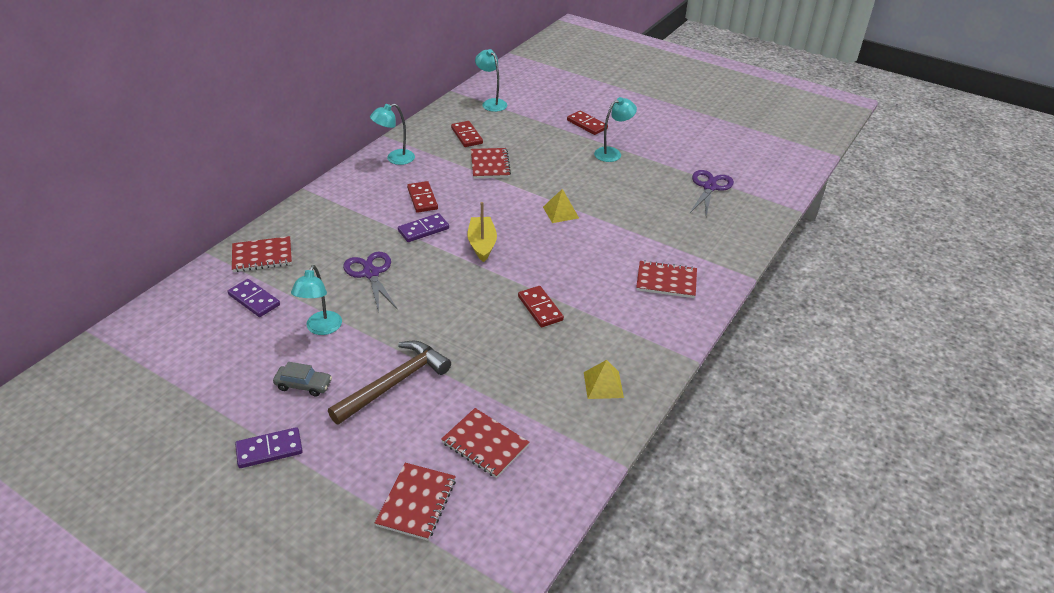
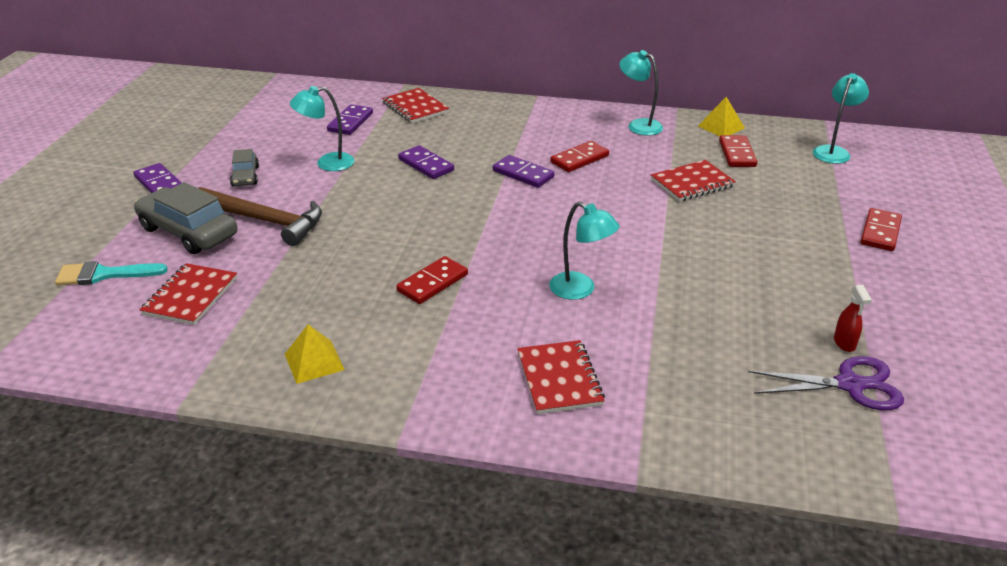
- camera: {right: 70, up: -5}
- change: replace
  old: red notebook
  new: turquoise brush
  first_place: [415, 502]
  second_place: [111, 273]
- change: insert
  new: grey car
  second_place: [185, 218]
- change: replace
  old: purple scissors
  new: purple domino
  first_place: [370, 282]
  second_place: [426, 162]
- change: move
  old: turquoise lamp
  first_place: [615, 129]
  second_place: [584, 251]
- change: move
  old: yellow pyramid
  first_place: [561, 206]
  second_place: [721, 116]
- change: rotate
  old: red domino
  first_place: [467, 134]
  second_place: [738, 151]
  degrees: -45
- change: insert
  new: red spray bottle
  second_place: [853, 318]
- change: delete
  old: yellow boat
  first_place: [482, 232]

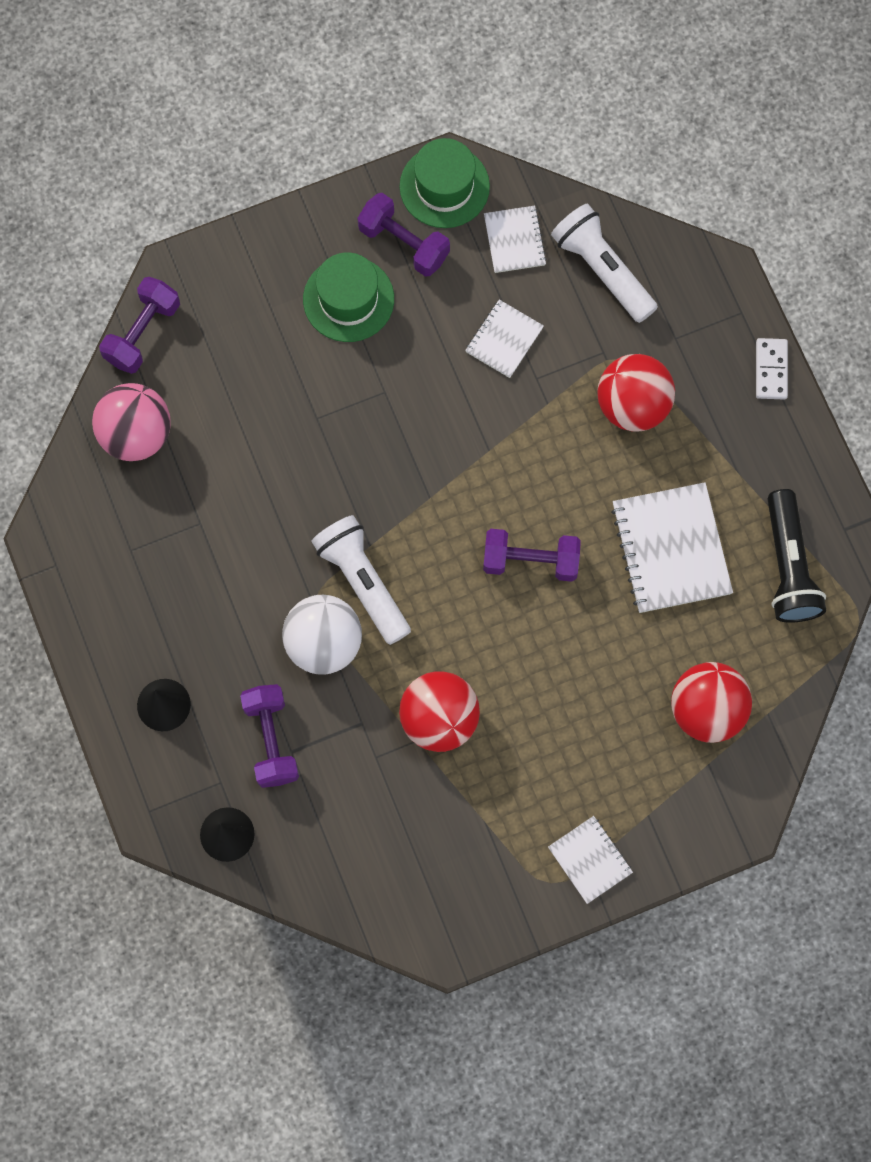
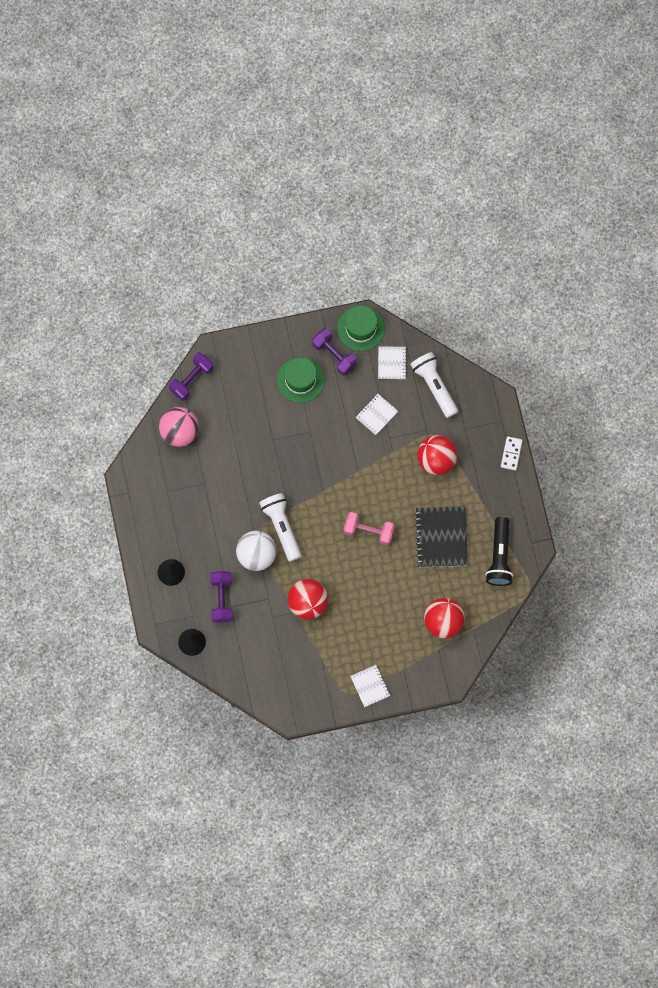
- camera: {right: 10, up: 0}
- change: recolor
  old: purple dumbbell
  new: pink dumbbell
  first_place: [532, 555]
  second_place: [369, 529]
- change: recolor
  old: white notebook
  new: black notebook
  first_place: [672, 547]
  second_place: [441, 537]

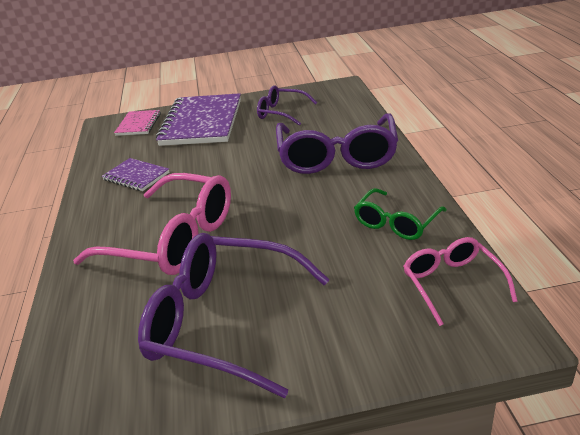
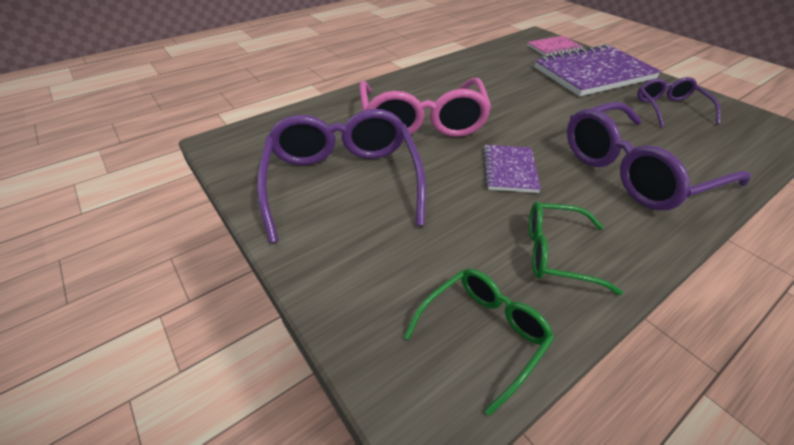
- camera: {right: 60, up: 10}
- change: recolor
  old: pink glasses
  new: green glasses
  first_place: [460, 281]
  second_place: [479, 342]
- change: move
  old: purple notebook
  first_place: [135, 174]
  second_place: [512, 169]

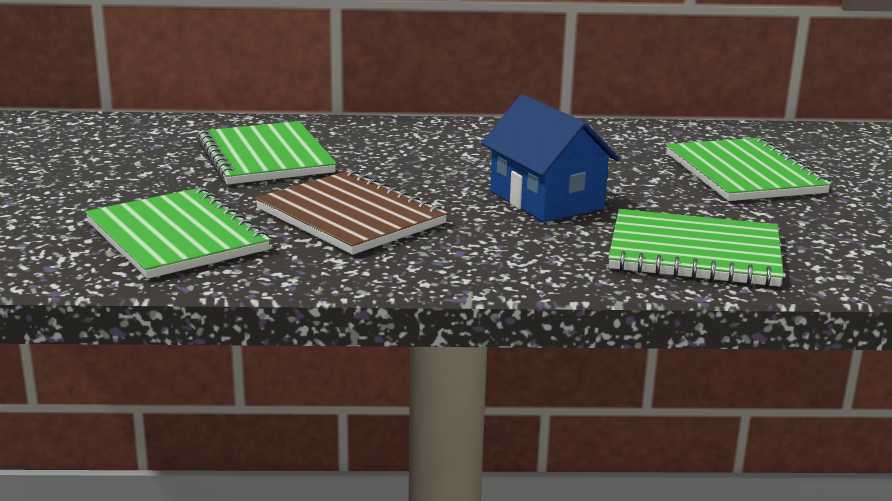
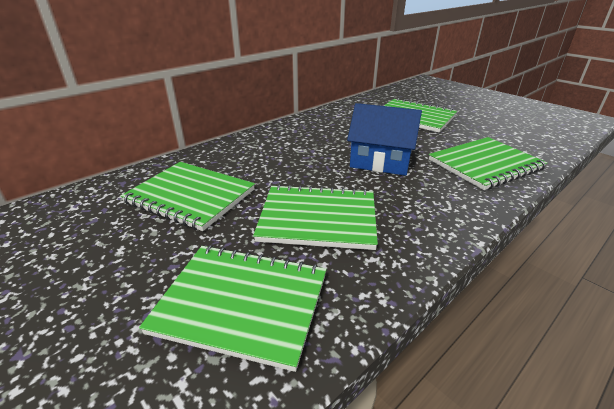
- camera: {right: -40, up: 10}
- change: recolor
  old: brown notebook
  new: green notebook
  first_place: [351, 212]
  second_place: [315, 217]

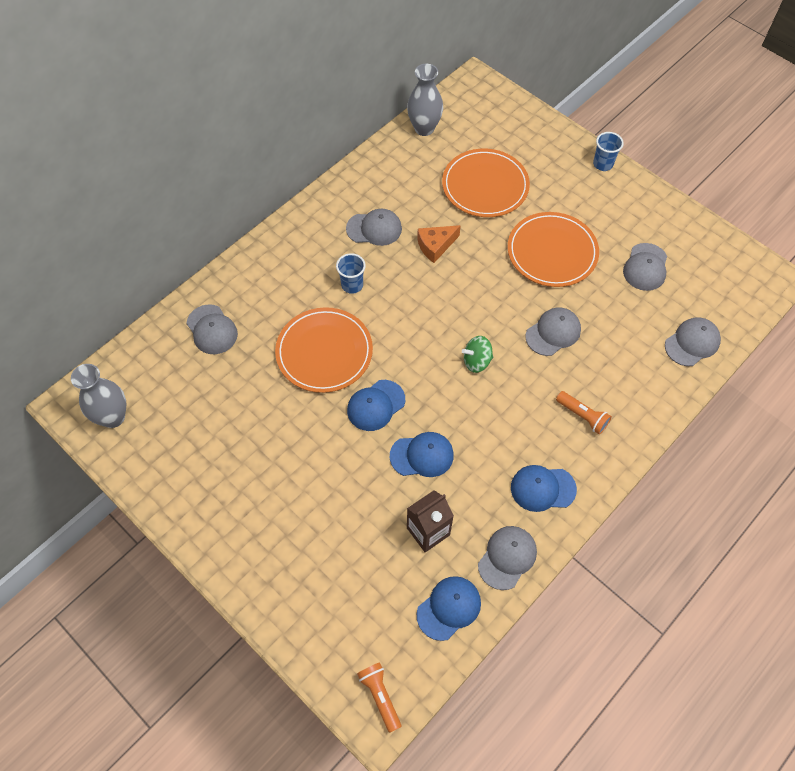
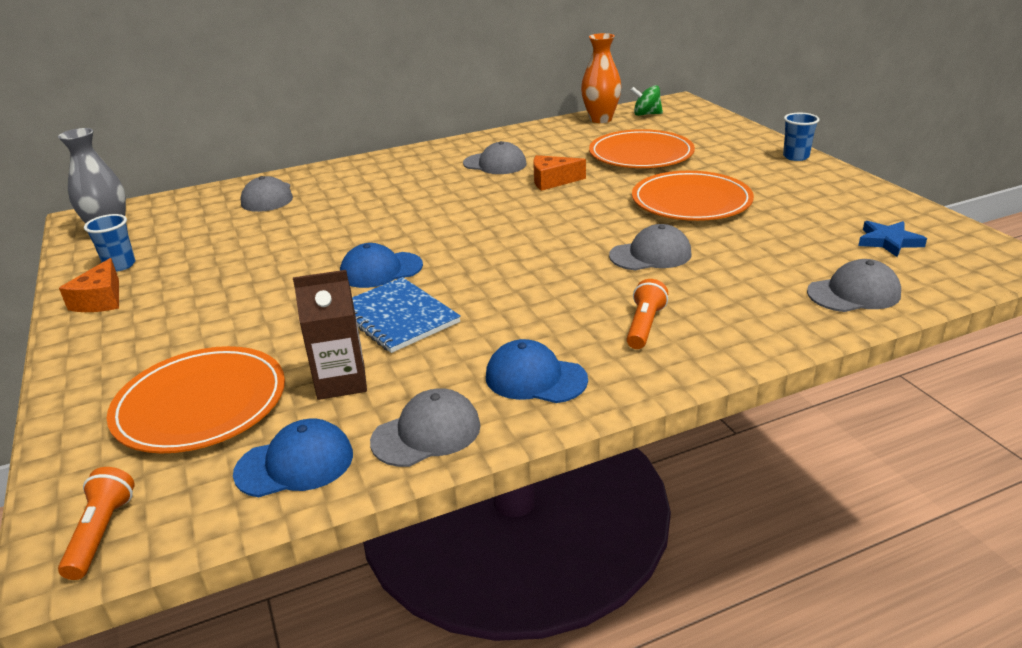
- camera: {right: 25, up: -30}
- change: insert
  new: orange cheese
  second_place: [89, 285]
- change: move
  old: blue cup
  first_place: [351, 273]
  second_place: [109, 243]
- change: move
  old: orange plate
  first_place: [324, 350]
  second_place: [196, 400]
- change: replace
  old: blue cap
  new: blue notebook
  first_place: [422, 454]
  second_place: [406, 315]
- change: recolor
  old: grey vase
  new: orange vase
  first_place: [425, 100]
  second_place: [601, 78]
- change: rotate
  old: orange flashlight
  first_place: [584, 413]
  second_place: [647, 314]
  degrees: -135
- change: move
  old: green spinning top
  first_place: [477, 354]
  second_place: [647, 100]
- change: insert
  new: blue star
  second_place: [892, 239]
- change: delete
  old: grey cap
  first_place: [645, 267]

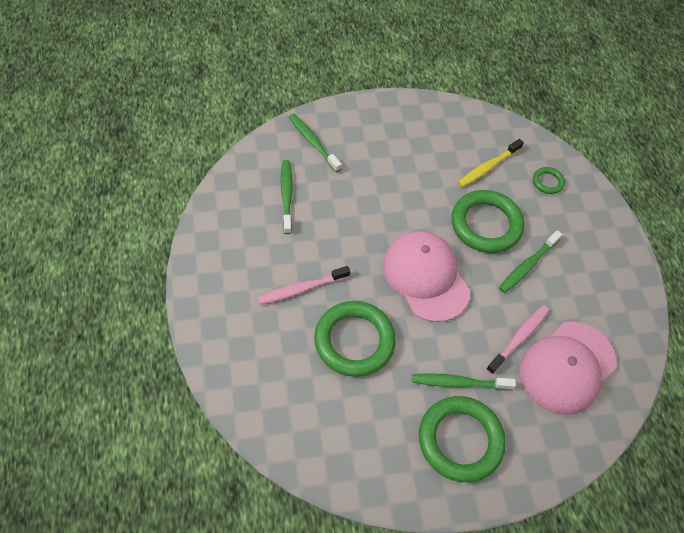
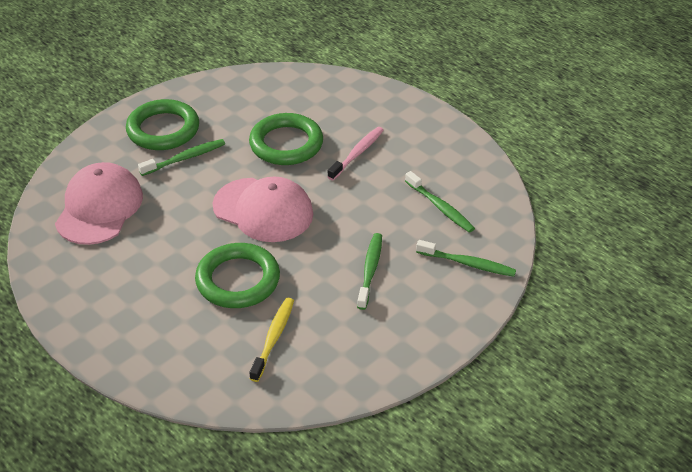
- camera: {right: 150, up: -15}
- change: move
  old: green toothbrush
  first_place: [530, 261]
  second_place: [369, 271]
- change: delete
  old: pink toothbrush
  first_place: [517, 339]
- change: delete
  old: green ring
  first_place: [549, 180]

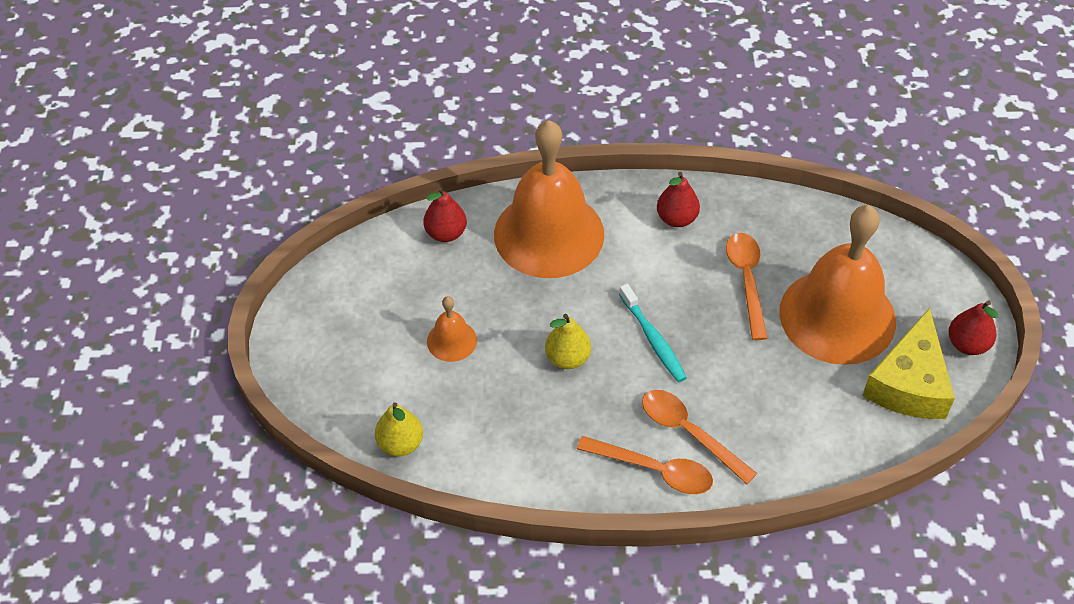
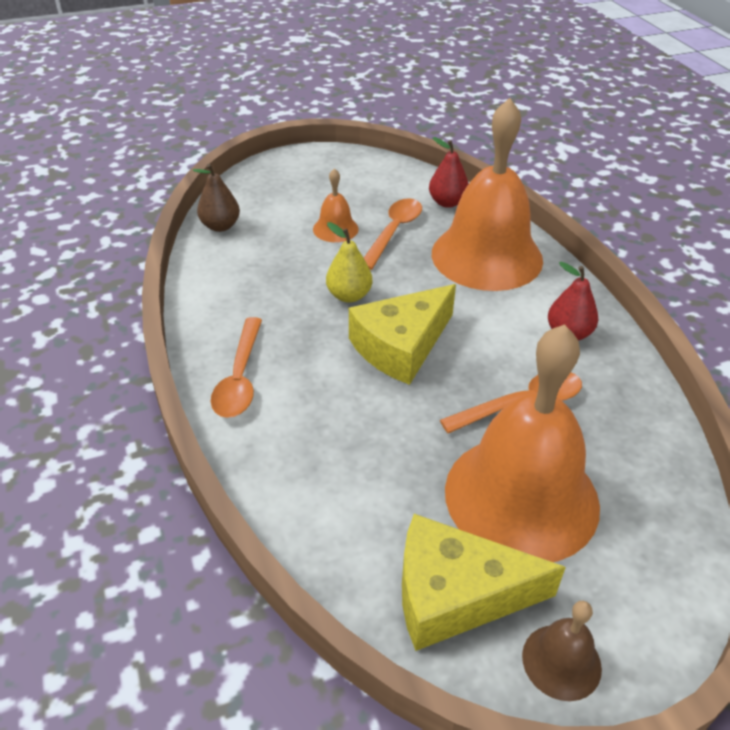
- camera: {right: 70, up: -10}
- change: recolor
  old: yellow pear
  new: brown pear
  first_place: [399, 429]
  second_place: [216, 198]
- change: replace
  old: turquoise toothbrush
  new: yellow cheese
  first_place: [653, 333]
  second_place: [402, 334]
- change: move
  old: orange spoon
  first_place: [699, 437]
  second_place: [393, 234]
- change: replace
  old: red pear
  new: brown bell
  first_place: [973, 328]
  second_place: [562, 651]

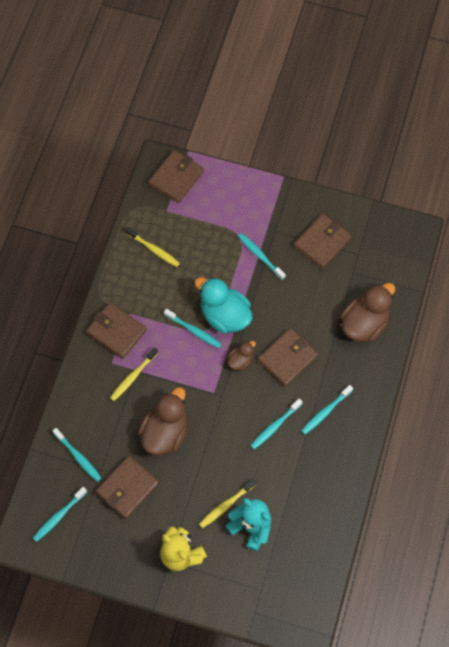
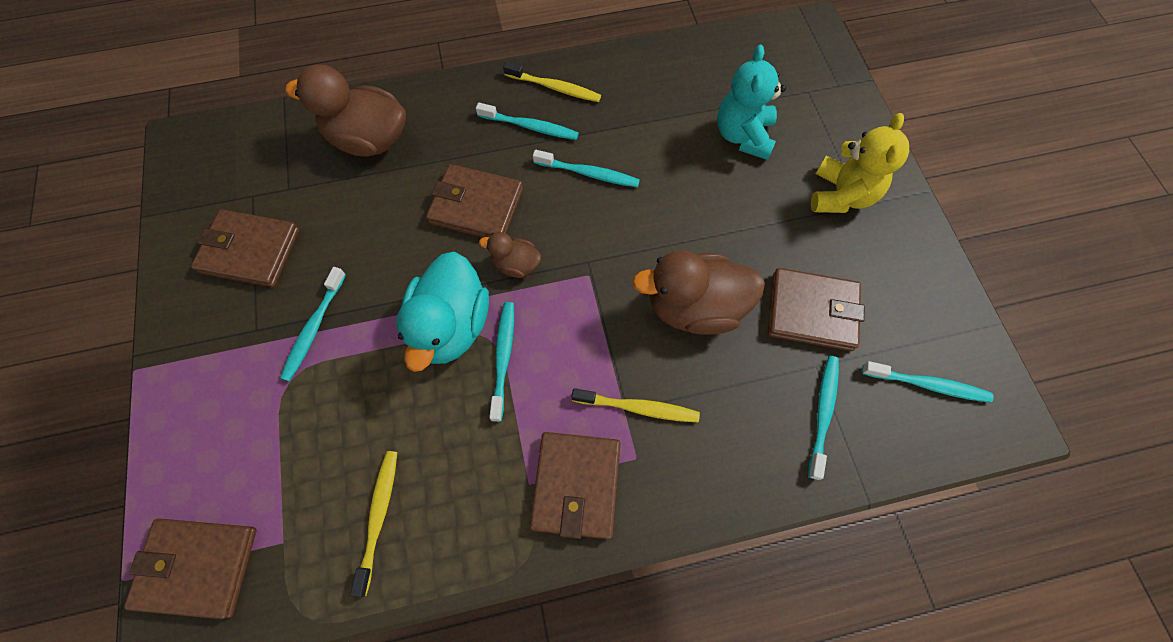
- camera: {right: -120, up: 0}
- change: move
  old: yellow toothbrush
  first_place: [227, 503]
  second_place: [552, 82]

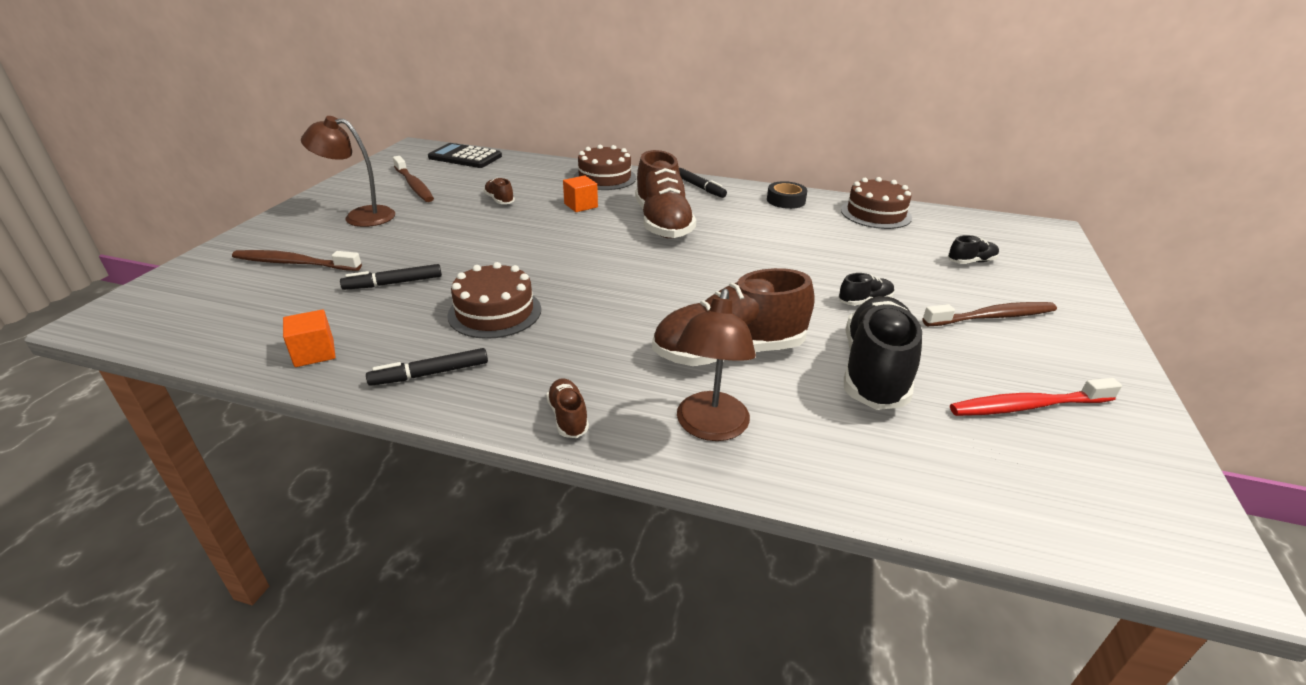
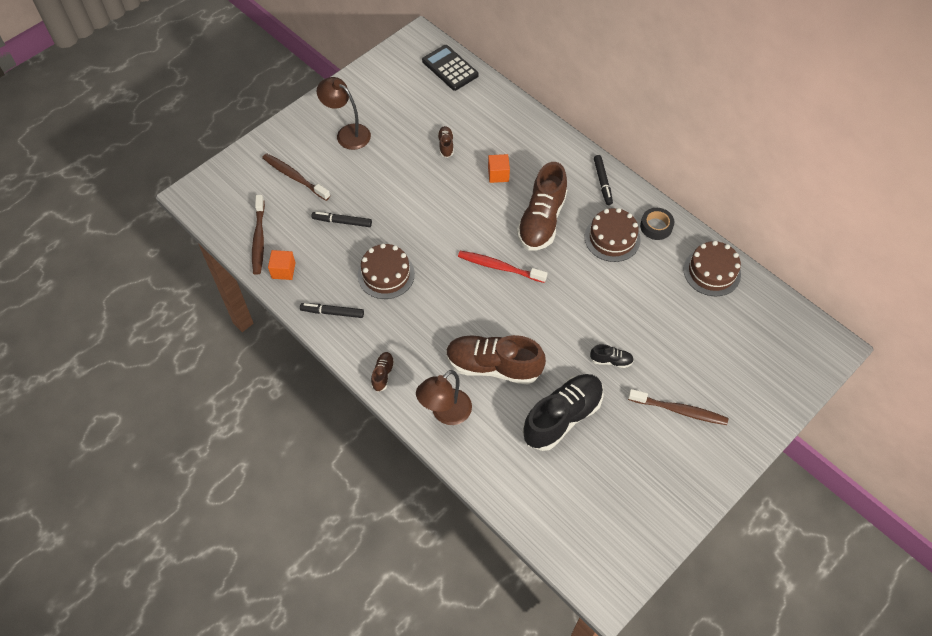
- camera: {right: 30, up: 25}
- change: move
  old: brown toothbrush
  first_place: [413, 179]
  second_place: [258, 235]
- change: move
  old: red toothbrush
  first_place: [1036, 397]
  second_place: [502, 267]
- change: move
  old: brown cake
  first_place: [605, 167]
  second_place: [612, 235]
- change: delete
  old: black shoe
  first_place: [973, 249]

